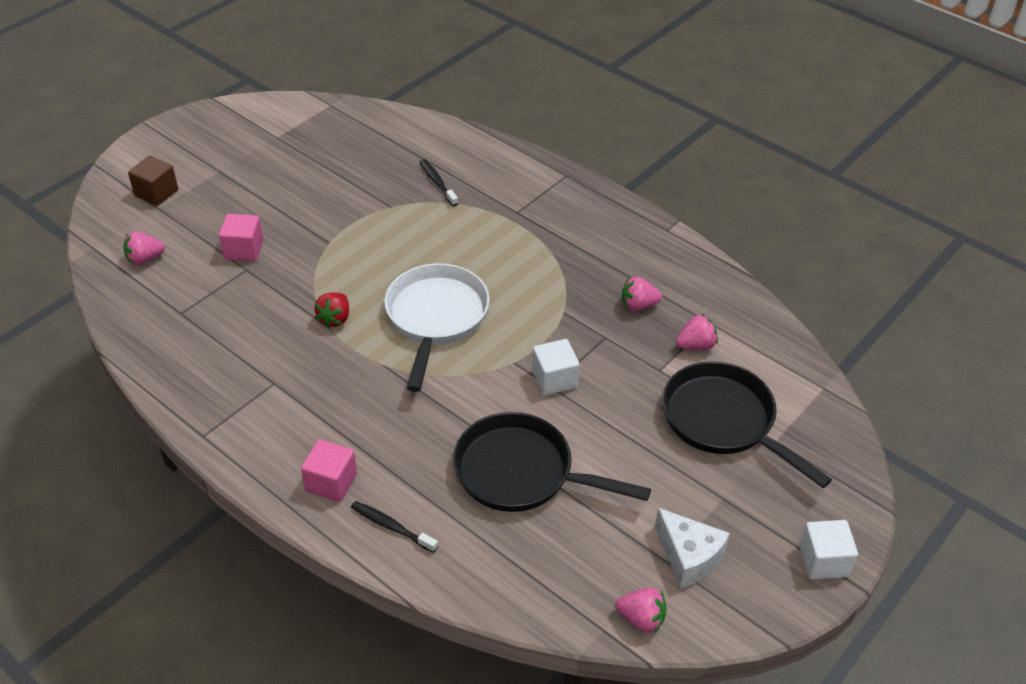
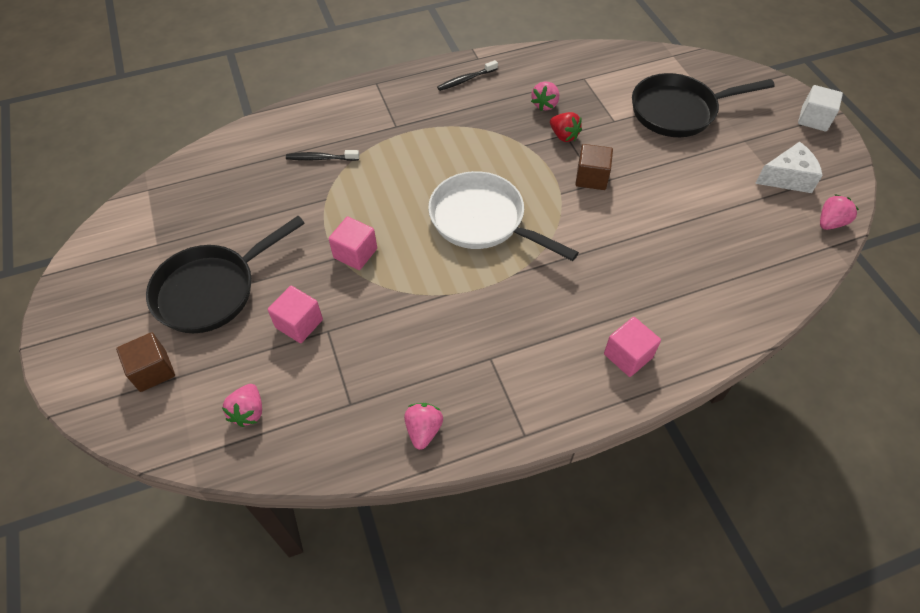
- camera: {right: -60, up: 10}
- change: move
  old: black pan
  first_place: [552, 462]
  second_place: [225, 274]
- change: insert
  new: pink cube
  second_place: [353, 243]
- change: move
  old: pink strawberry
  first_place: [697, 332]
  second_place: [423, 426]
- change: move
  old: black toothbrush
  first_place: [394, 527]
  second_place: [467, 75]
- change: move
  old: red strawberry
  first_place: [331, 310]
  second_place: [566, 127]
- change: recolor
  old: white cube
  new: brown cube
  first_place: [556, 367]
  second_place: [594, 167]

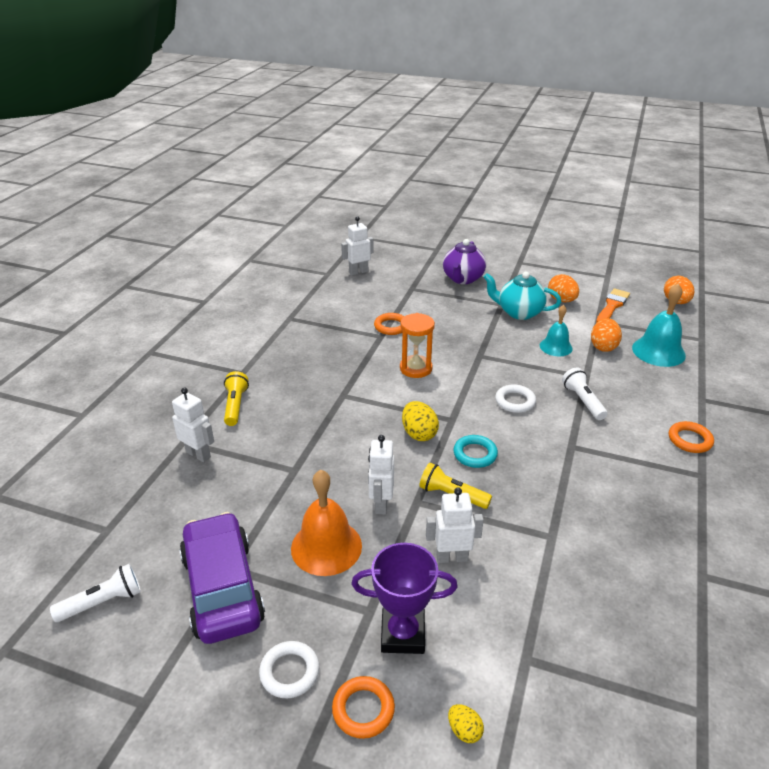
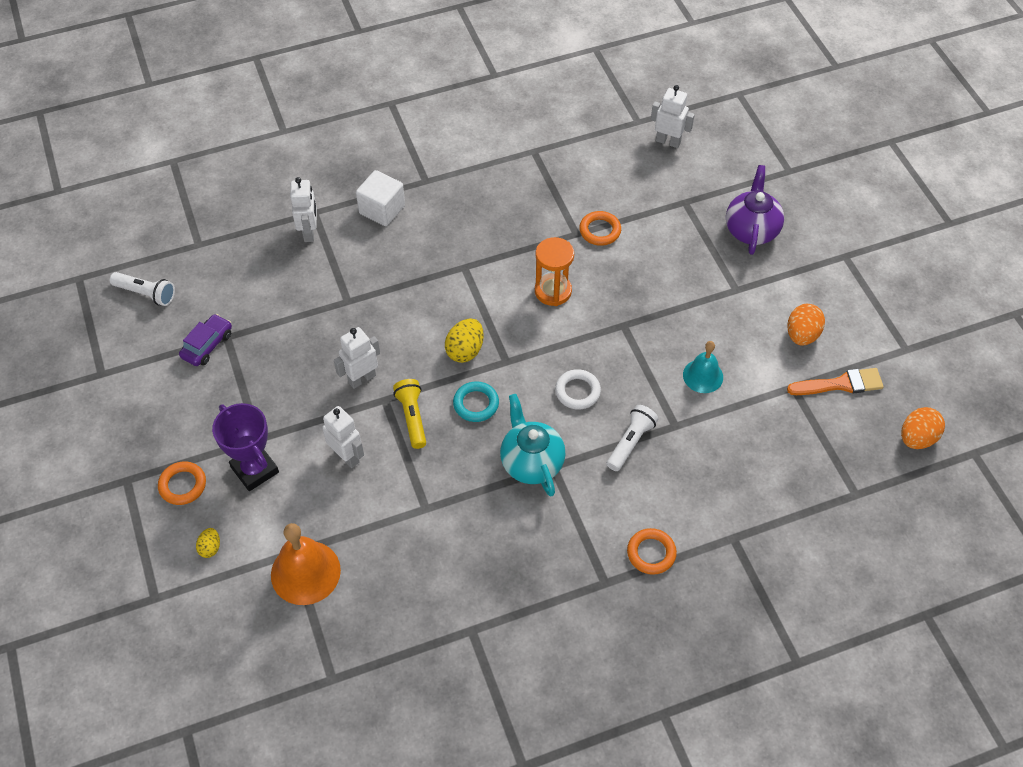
- camera: {right: 50, up: 20}
- change: resize
  old: purple car
  first_place: [222, 578]
  second_place: [205, 340]
  factor: 0.5
- change: move
  old: orange bell
  first_place: [326, 523]
  second_place: [306, 564]
- change: replace
  old: yellow flashlight
  new: white cube
  first_place: [236, 398]
  second_place: [380, 198]
- change: move
  old: turquoise teapot
  first_place: [522, 296]
  second_place: [533, 445]
- change: rotate
  old: purple teapot
  first_place: [464, 261]
  second_place: [755, 210]
  degrees: 120
- change: delete
  old: white ring
  first_place: [289, 670]
- change: delete
  old: orange egg
  first_place: [606, 335]
- change: delete
  old: turquoise bell
  first_place: [659, 325]

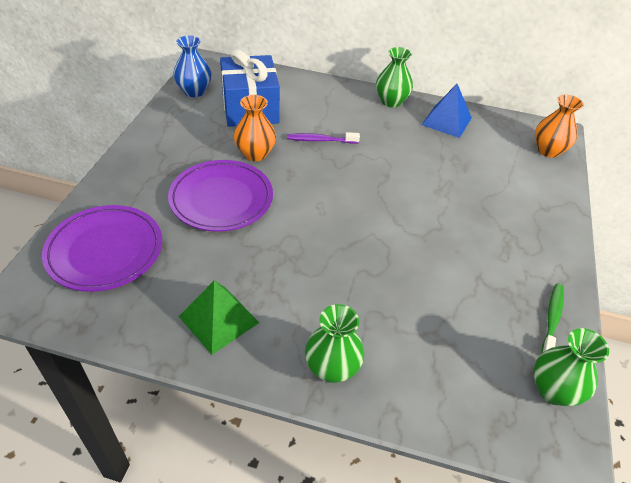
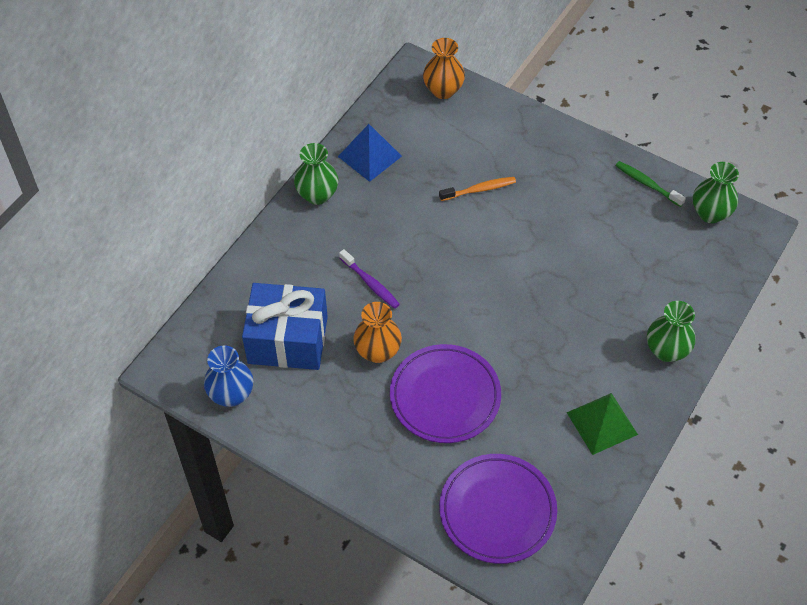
- camera: {right: -70, up: 10}
- change: rotate
  old: purple toothbrush
  first_place: [323, 138]
  second_place: [369, 279]
  degrees: -60
- change: insert
  new: orange toothbrush
  second_place: [477, 189]

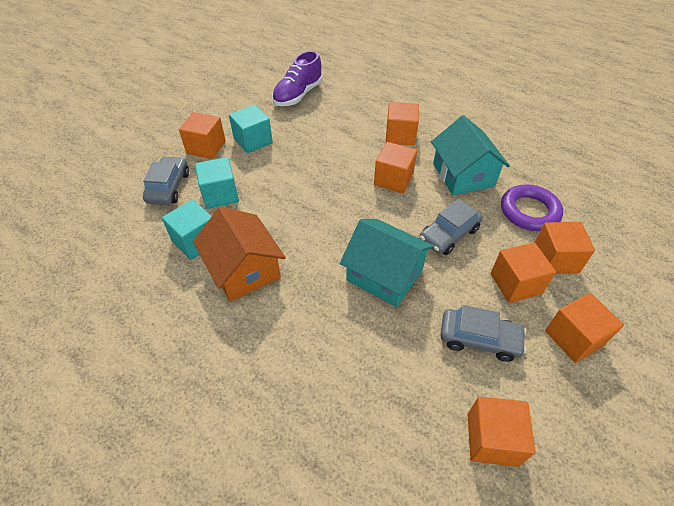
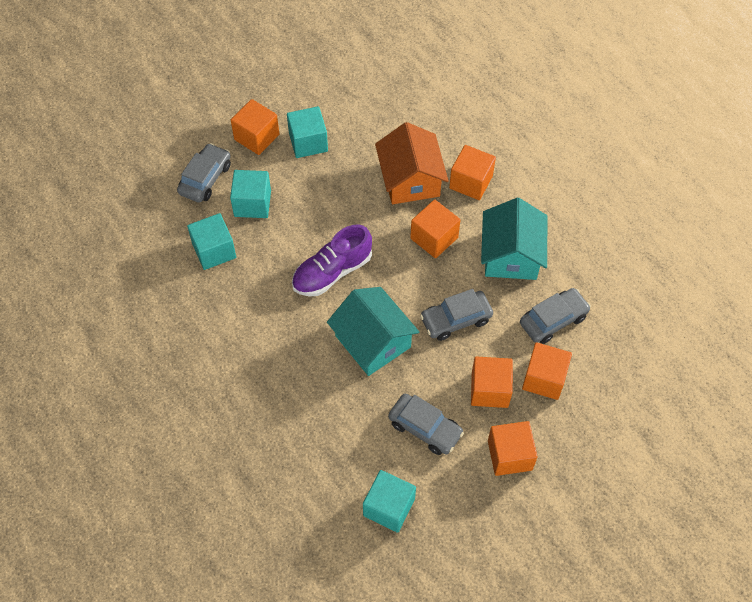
- camera: {right: 20, up: 10}
- change: move
  old: purple shoe
  first_place: [297, 78]
  second_place: [332, 260]
- change: recolor
  old: orange cube
  new: turquoise cube
  first_place: [501, 431]
  second_place: [389, 501]
- change: move
  old: orange house
  first_place: [239, 254]
  second_place: [411, 163]
- change: replace
  old: purple ring
  new: grey car
  first_place: [532, 207]
  second_place: [555, 316]

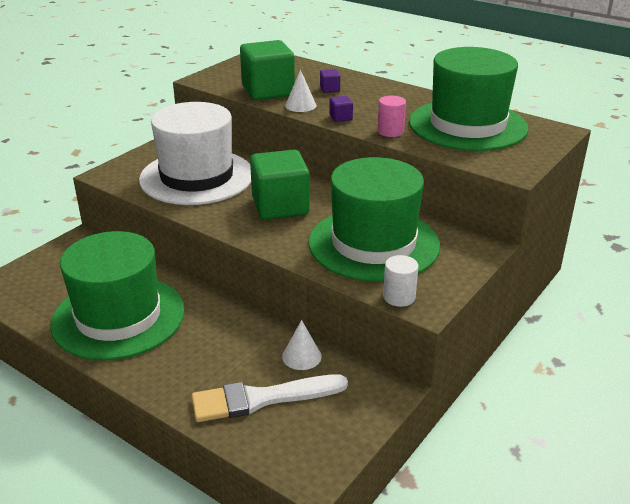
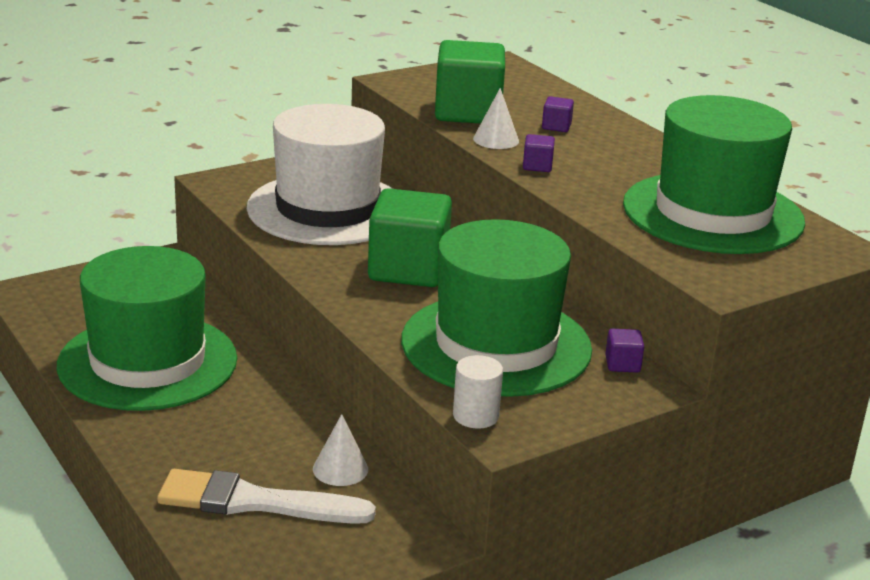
- camera: {right: 20, up: -5}
- change: insert
  new: purple cube
  second_place: [624, 351]
- change: delete
  old: pink cylinder
  first_place: [391, 116]

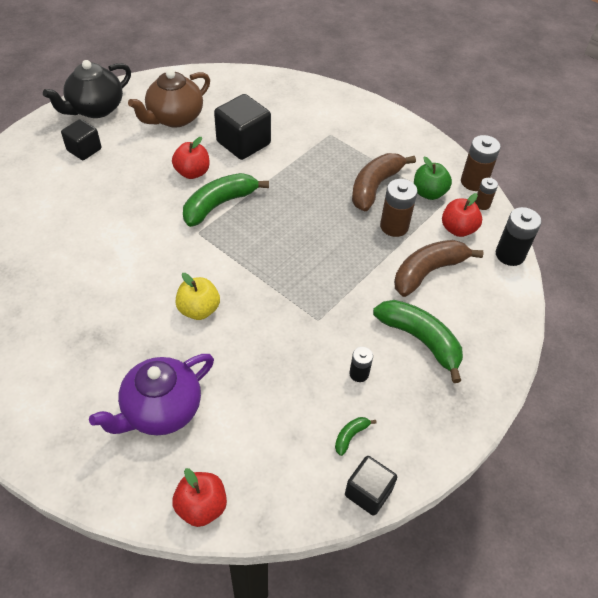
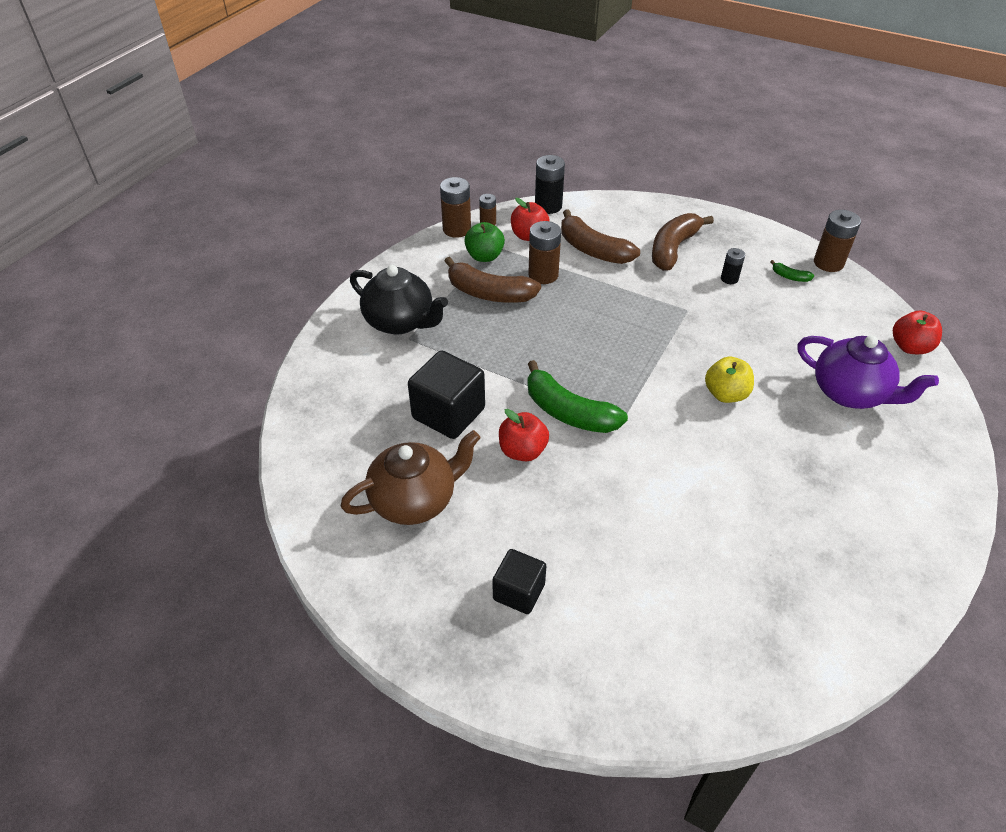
- camera: {right: -100, up: -5}
- change: rotate
  old: brown teapot
  first_place: [169, 98]
  second_place: [410, 477]
  degrees: -60
- change: move
  old: black teapot
  first_place: [87, 89]
  second_place: [399, 299]
- change: recolor
  old: green banana
  new: brown banana
  first_place: [418, 341]
  second_place: [683, 242]
- change: replace
  old: black cube
  new: brown battery
  first_place: [371, 486]
  second_place: [837, 241]

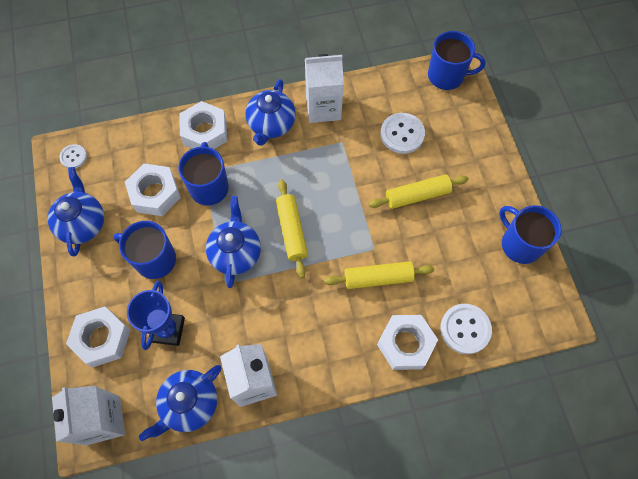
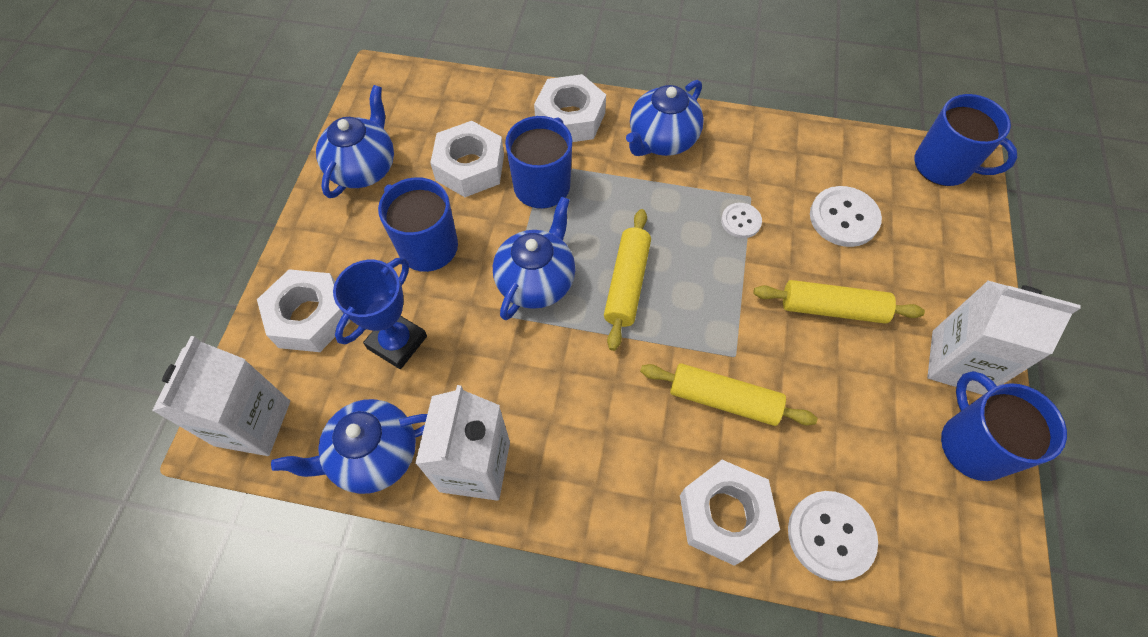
- camera: {right: 25, up: -5}
- change: move
  old: white button
  first_place: [73, 156]
  second_place: [741, 220]
- change: move
  old: white carton
  first_place: [324, 88]
  second_place: [1003, 337]

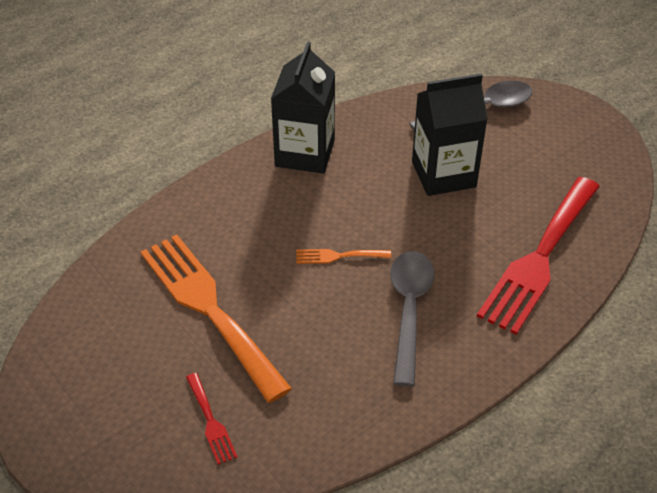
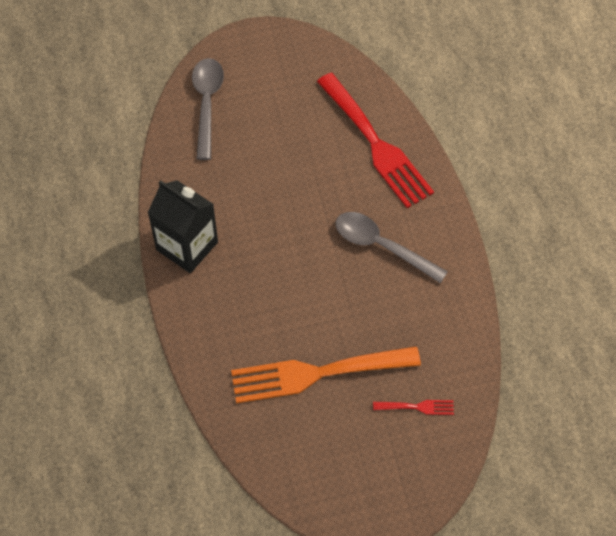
- camera: {right: -65, up: 15}
- change: delete
  old: orange fork
  first_place: [343, 256]
- change: delete
  old: black carton
  first_place: [450, 134]

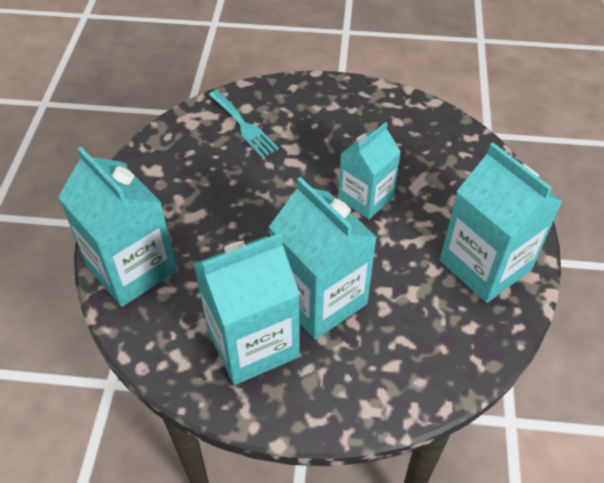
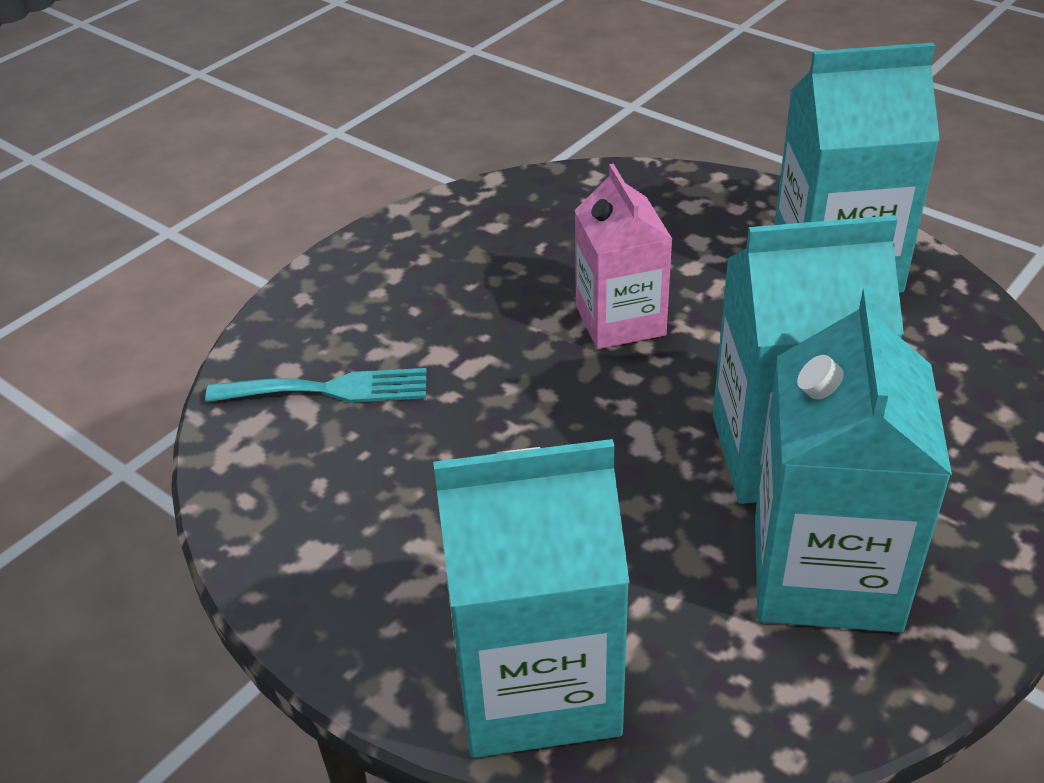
- camera: {right: -55, up: -10}
- change: recolor
  old: turquoise carton
  new: pink carton
  first_place: [369, 170]
  second_place: [623, 256]

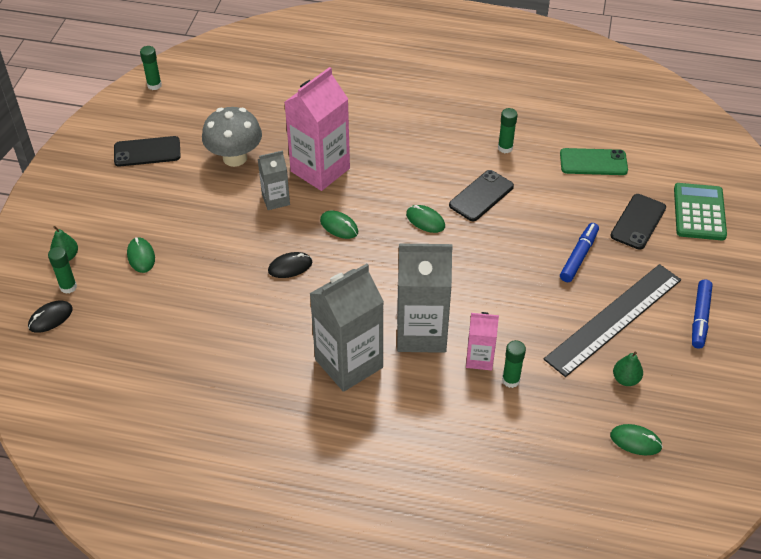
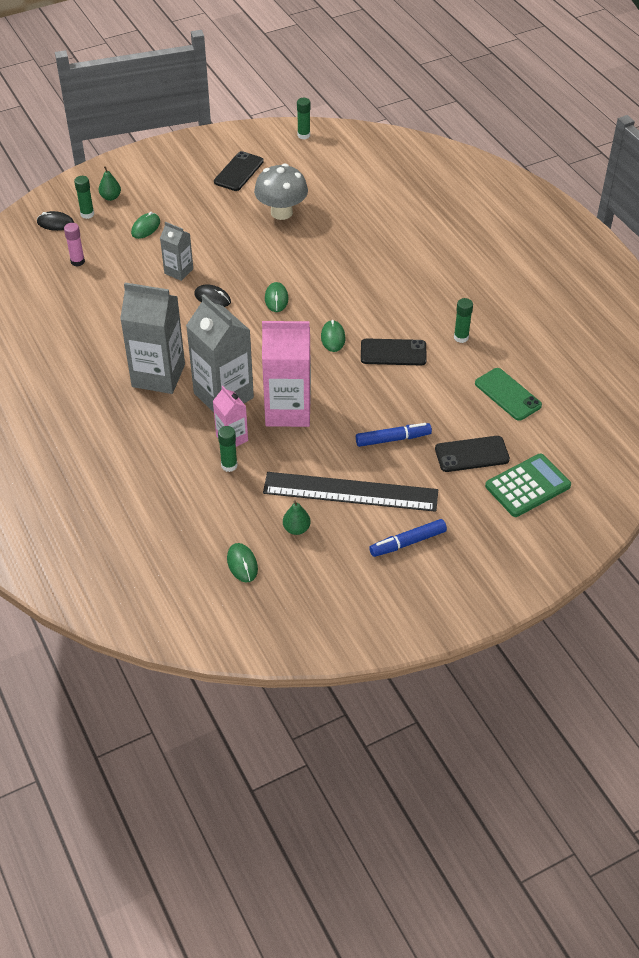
- camera: {right: 50, up: 0}
- change: insert
  new: pink glue stick
  second_place: [74, 245]
- change: move
  old: grey carton
  first_place: [274, 180]
  second_place: [176, 251]
- change: rotate
  old: black phone
  first_place: [147, 151]
  second_place: [239, 171]
  degrees: 75
- change: move
  old: pink carton
  first_place: [317, 129]
  second_place: [286, 374]

